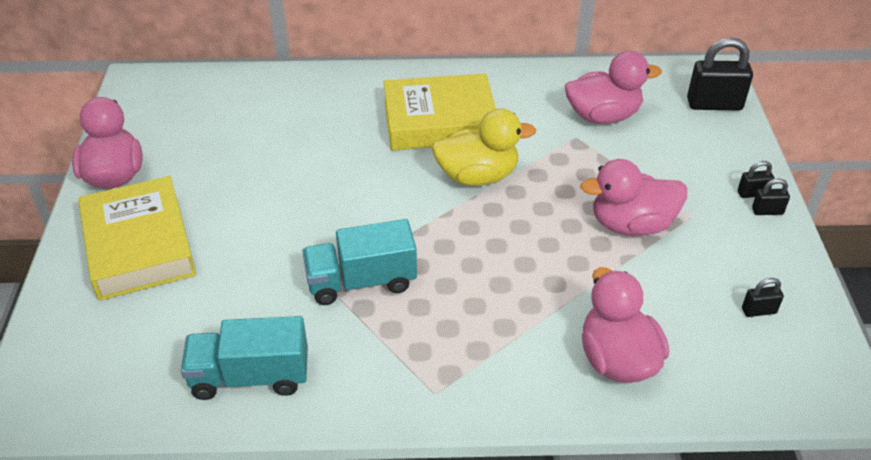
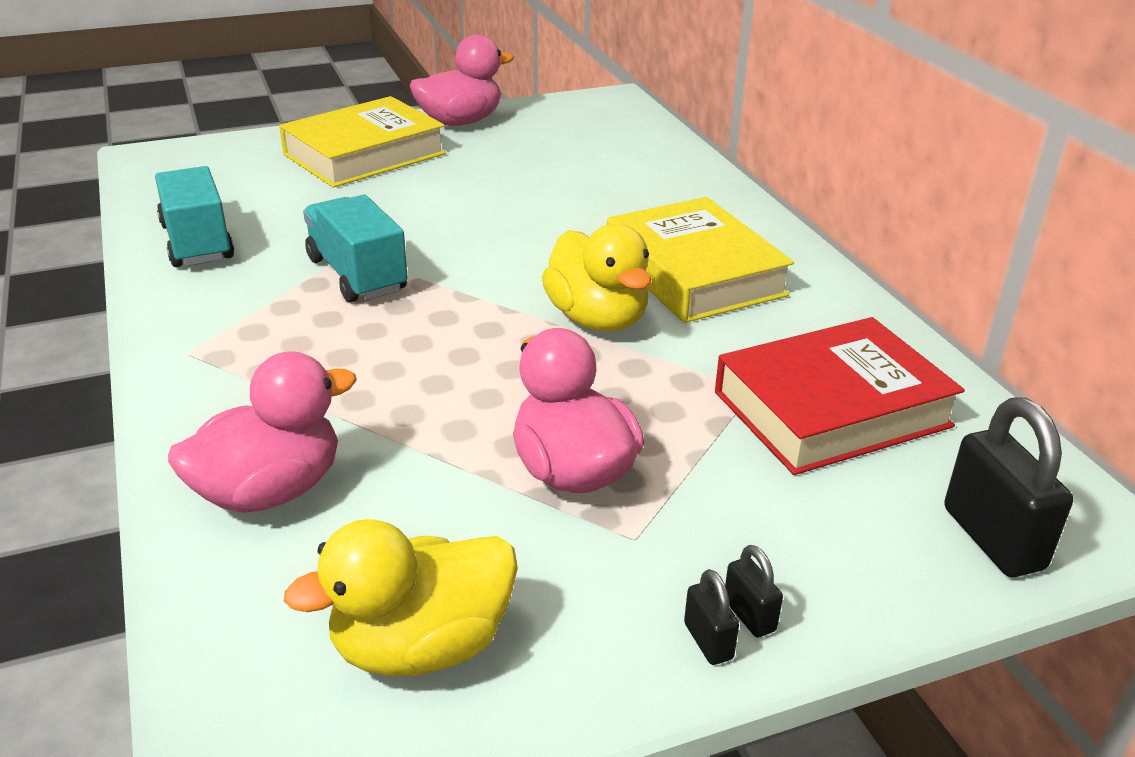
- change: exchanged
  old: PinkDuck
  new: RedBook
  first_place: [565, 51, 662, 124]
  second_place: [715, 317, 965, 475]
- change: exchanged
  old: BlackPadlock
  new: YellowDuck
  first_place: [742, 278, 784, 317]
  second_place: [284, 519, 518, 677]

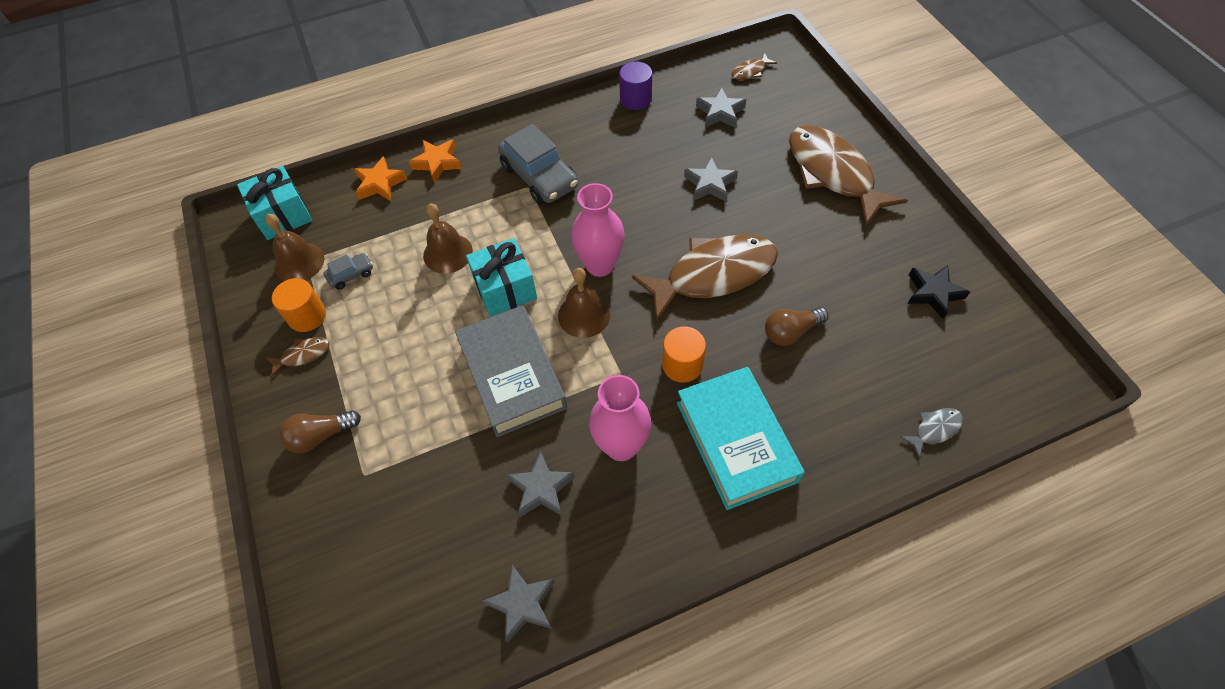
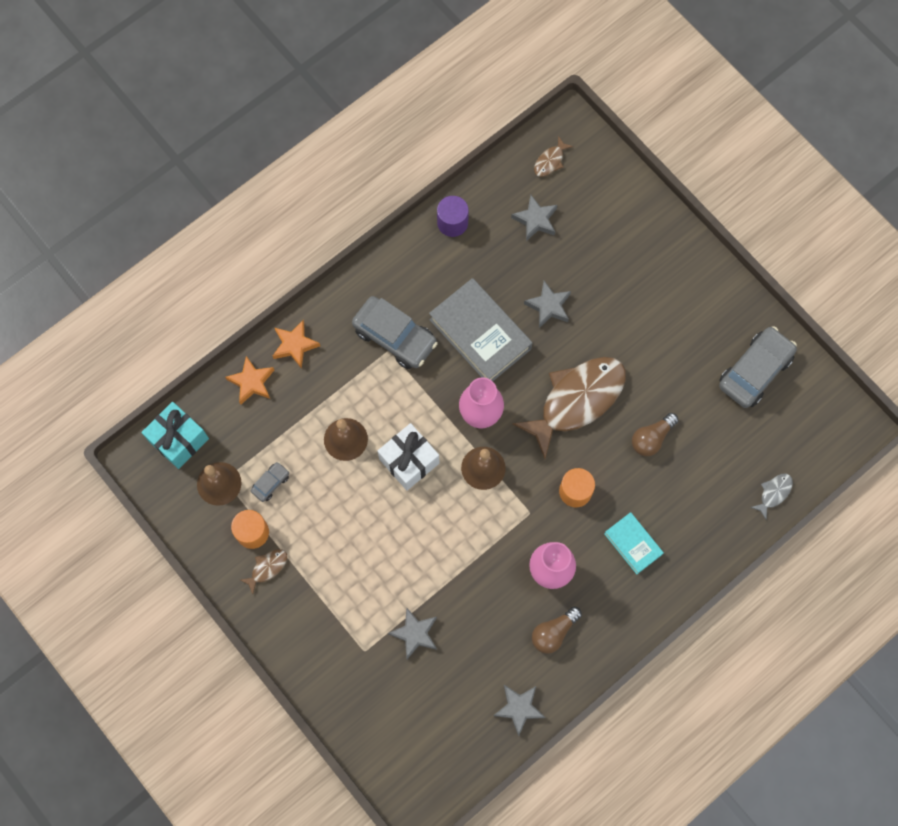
- change: relocated
  old: BrownLightBulb
  first_place: [279, 410, 361, 453]
  second_place: [532, 607, 582, 654]
- change: relocated
  old: GreyBook
  first_place: [455, 305, 567, 437]
  second_place: [429, 278, 532, 381]
- change: colour
  old: TurquoiseGift
  new: WhiteGift
  first_place: [466, 238, 537, 317]
  second_place: [377, 423, 439, 490]
- change: relocated
  old: GreyStar
  first_place: [507, 451, 575, 517]
  second_place: [388, 607, 437, 659]
- change: size
  old: TurquoiseBook
  first_place: [677, 367, 805, 510]
  second_place: [604, 512, 664, 574]
  factor: 0.55
- change: missing
  old: BrownFish
  first_place: [789, 125, 908, 226]
- change: exchanged
  old: BlackStar
  new: GreyCar
  first_place: [907, 265, 970, 319]
  second_place: [719, 326, 797, 408]

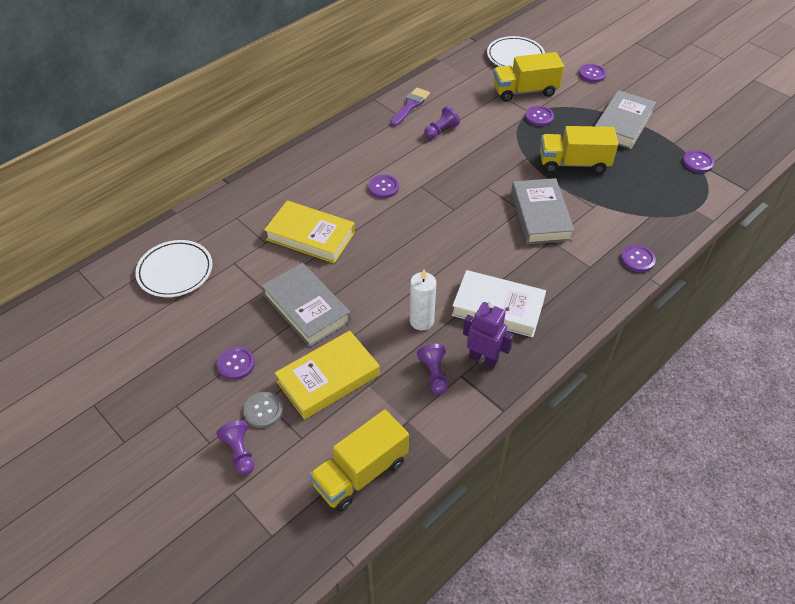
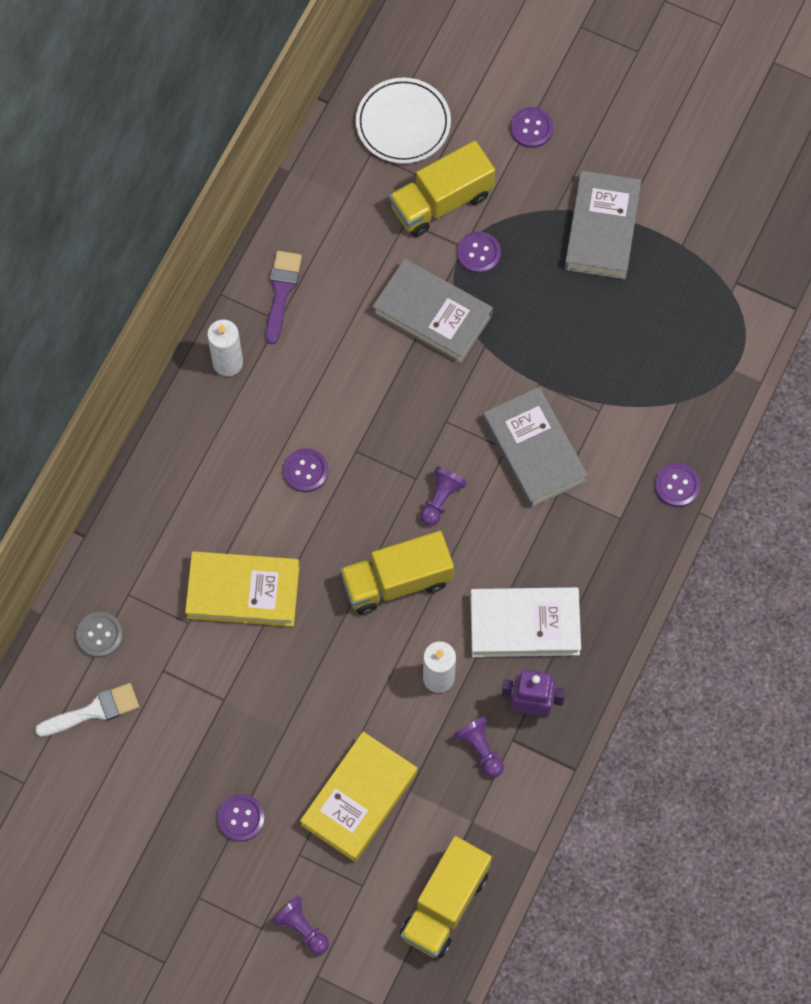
- change: exchanged
  old: WhitePlate
  new: WhiteBrush
  first_place: [135, 240, 213, 297]
  second_place: [35, 683, 139, 737]
- change: relocated
  old: GreyButton
  first_place: [243, 392, 283, 428]
  second_place: [76, 612, 123, 657]
- change: relocated
  old: GreyBook
  first_place: [262, 263, 351, 347]
  second_place: [372, 258, 493, 364]
- change: relocated
  old: PurplePawn
  first_place: [424, 106, 460, 139]
  second_place: [420, 466, 467, 526]
- change: relocated
  old: YellowTruck
  first_place: [540, 126, 618, 174]
  second_place: [340, 531, 454, 615]
- change: missing
  old: PurpleButton
  first_place: [683, 150, 715, 173]
- change: appeared
  new: WhiteCandle
  second_place: [207, 319, 243, 376]

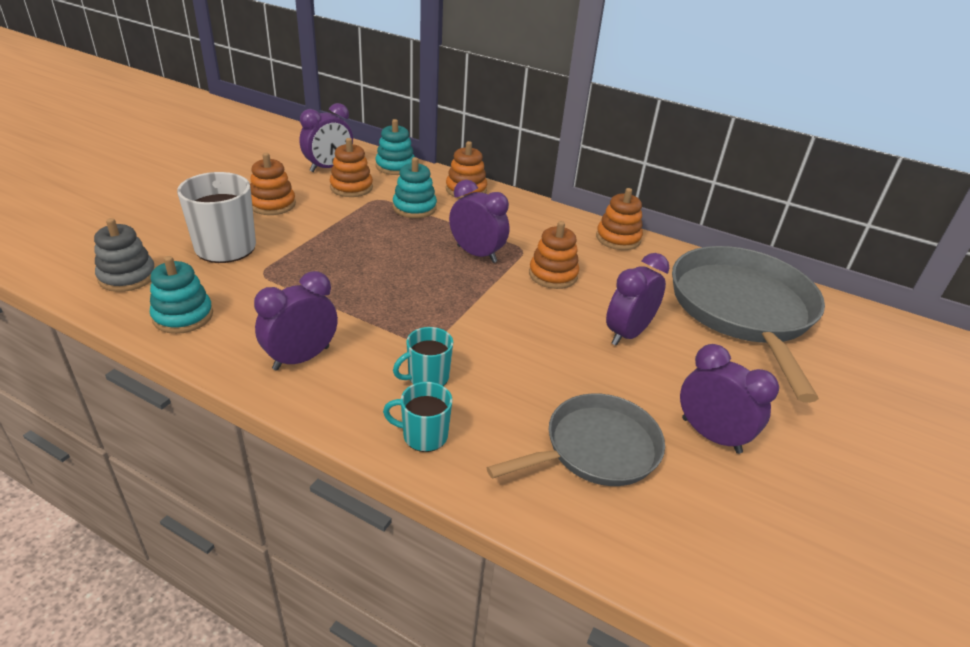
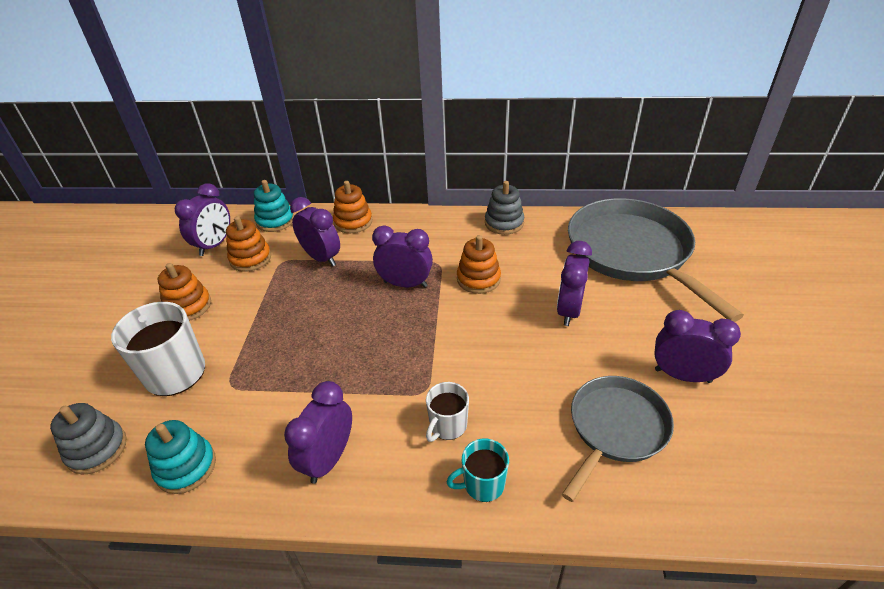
- change: exchanged
  old: TurquoiseStackingToy
  new: PurpleClock
  first_place: [393, 157, 437, 218]
  second_place: [290, 197, 340, 267]
- change: colour
  old: TurquoiseMug
  new: WhiteMug
  first_place: [393, 327, 453, 386]
  second_place: [426, 382, 469, 442]
- change: colour
  old: OrangeStackingToy
  new: GreyStackingToy
  first_place: [596, 188, 643, 250]
  second_place: [485, 181, 524, 235]

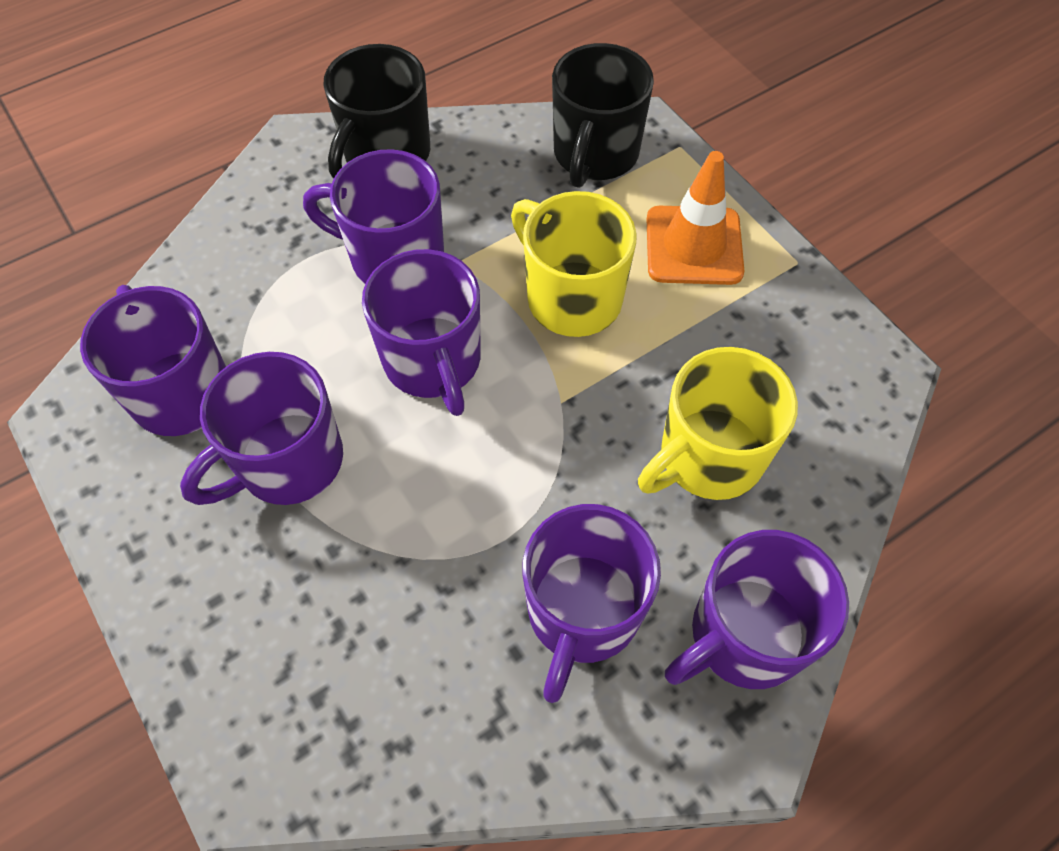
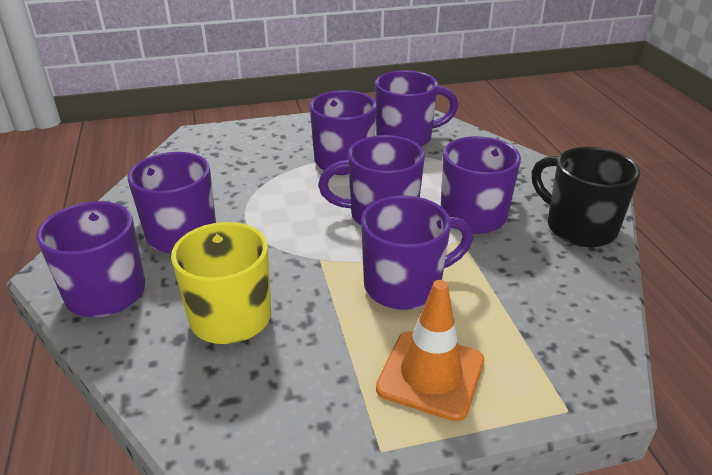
- change: colour
  old: YellowMug
  new: PurpleMug
  first_place: [511, 191, 636, 337]
  second_place: [361, 195, 473, 310]
- change: missing
  old: BlackMug
  first_place: [552, 43, 654, 188]

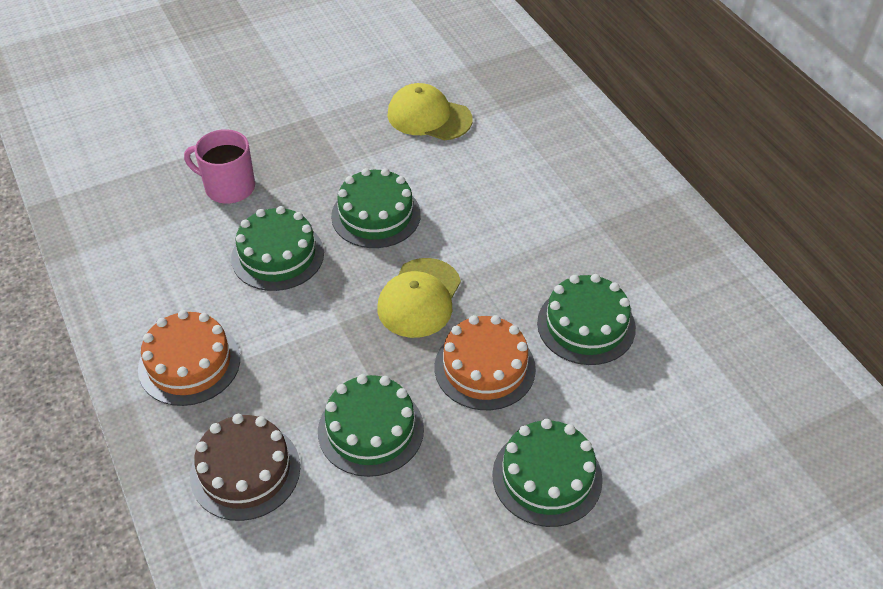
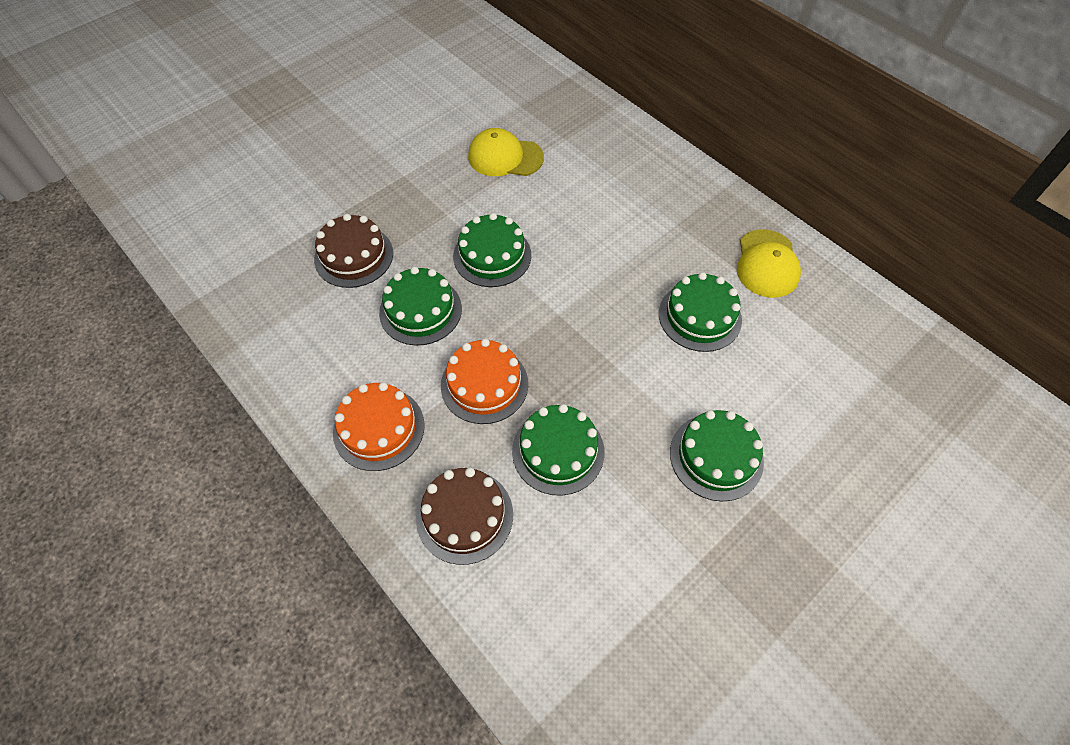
- change: exchanged
  old: PinkMug
  new: BrownCake
  first_place: [184, 129, 255, 204]
  second_place: [314, 214, 393, 288]
- change: relocated
  old: YellowCap
  first_place: [377, 258, 461, 338]
  second_place: [737, 229, 801, 298]
- change: relocated
  old: OrangeCake
  first_place: [435, 315, 536, 410]
  second_place: [441, 338, 528, 424]

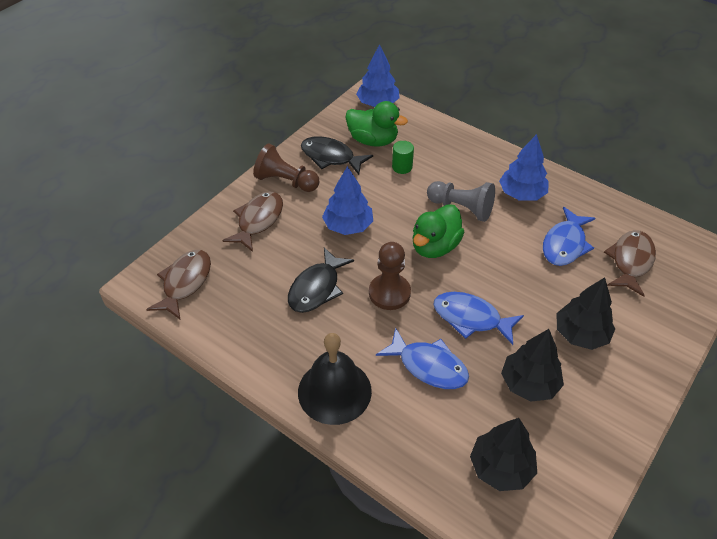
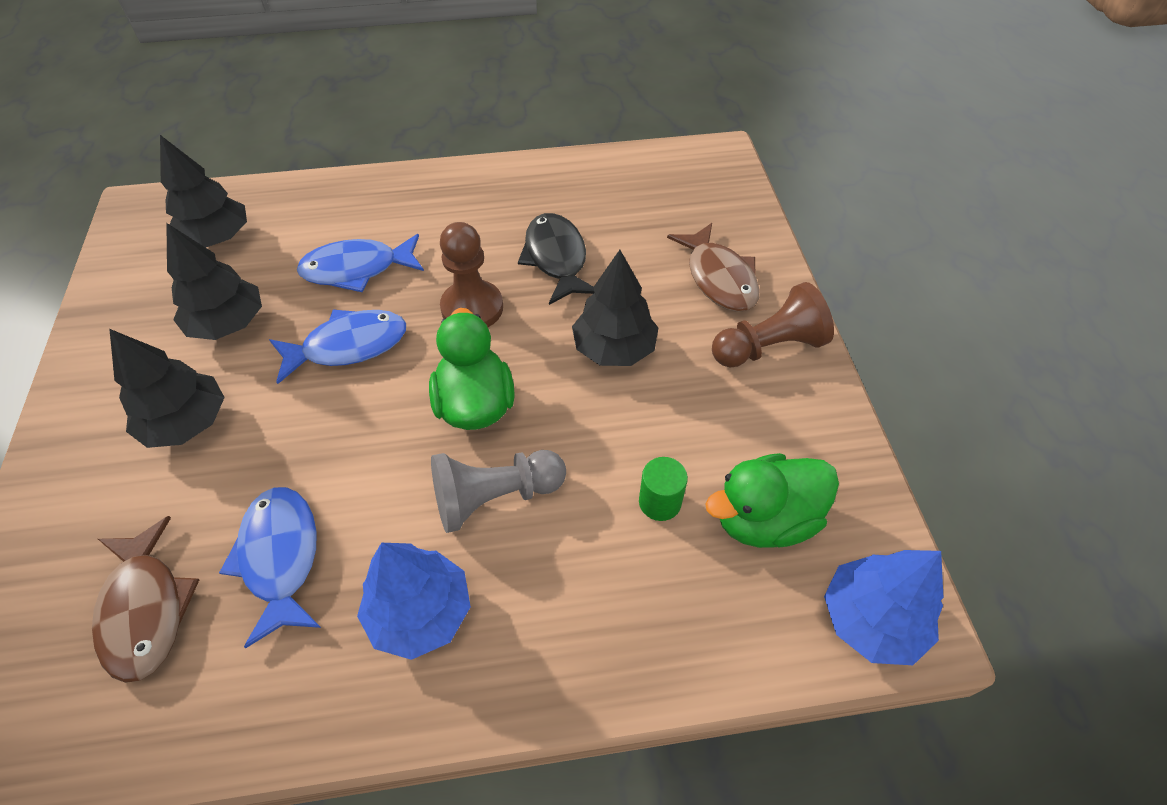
- change: missing
  old: BrownFish
  first_place: [146, 250, 211, 320]
- change: missing
  old: BlackBell
  first_place: [298, 333, 372, 425]
- change: missing
  old: BlackFish
  first_place: [301, 136, 373, 175]
- change: colour
  old: BlueTree
  new: BlackTree
  first_place: [322, 166, 373, 235]
  second_place: [572, 250, 658, 366]

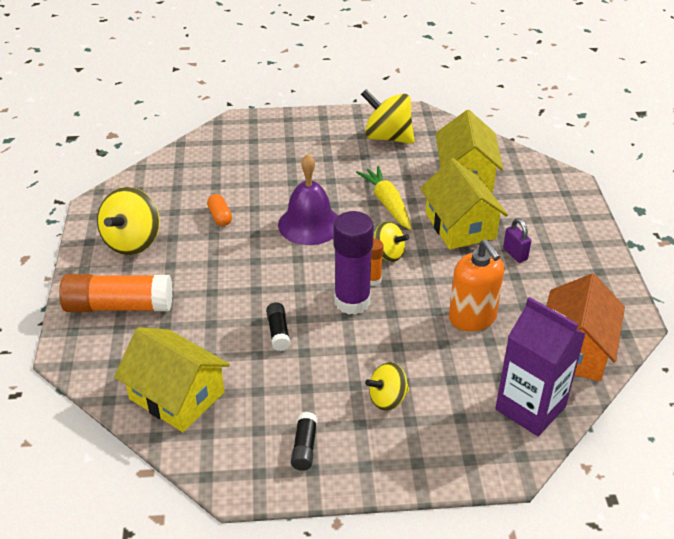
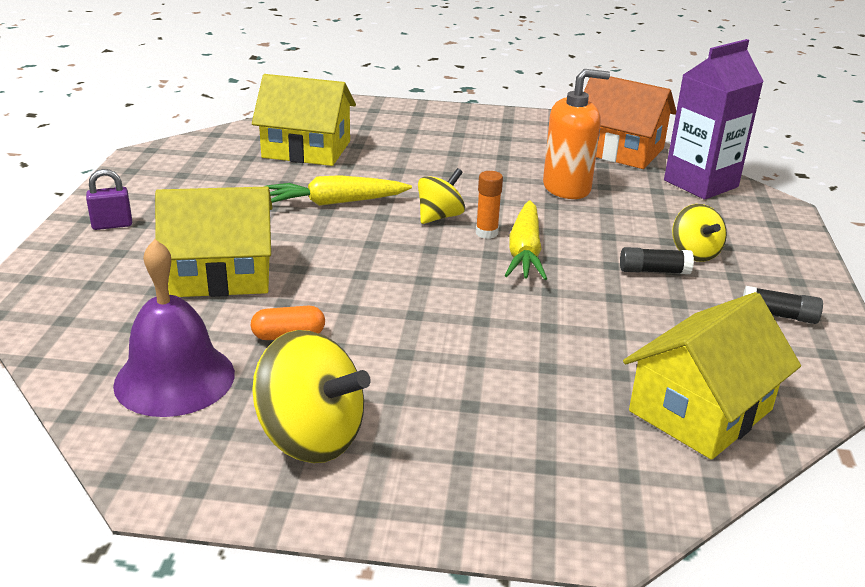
- change: missing
  old: OrangeGlueStick
  first_place: [59, 274, 172, 312]
- change: relocated
  old: BlackGlueStick
  first_place: [266, 302, 290, 351]
  second_place: [620, 247, 694, 274]
- change: relocated
  old: PurpleBell
  first_place: [278, 154, 338, 245]
  second_place: [113, 239, 235, 417]
- change: exchanged
  old: PurpleGlueStick
  new: YellowCarrot
  first_place: [333, 211, 374, 315]
  second_place: [505, 200, 547, 280]
- change: missing
  old: YellowSpinningTop
  first_place: [361, 89, 415, 144]
- change: relocated
  old: YellowHouse
  first_place: [420, 158, 508, 250]
  second_place: [155, 187, 273, 297]
- change: relocated
  old: PurplePadlock
  first_place: [503, 218, 531, 263]
  second_place: [86, 169, 132, 230]

